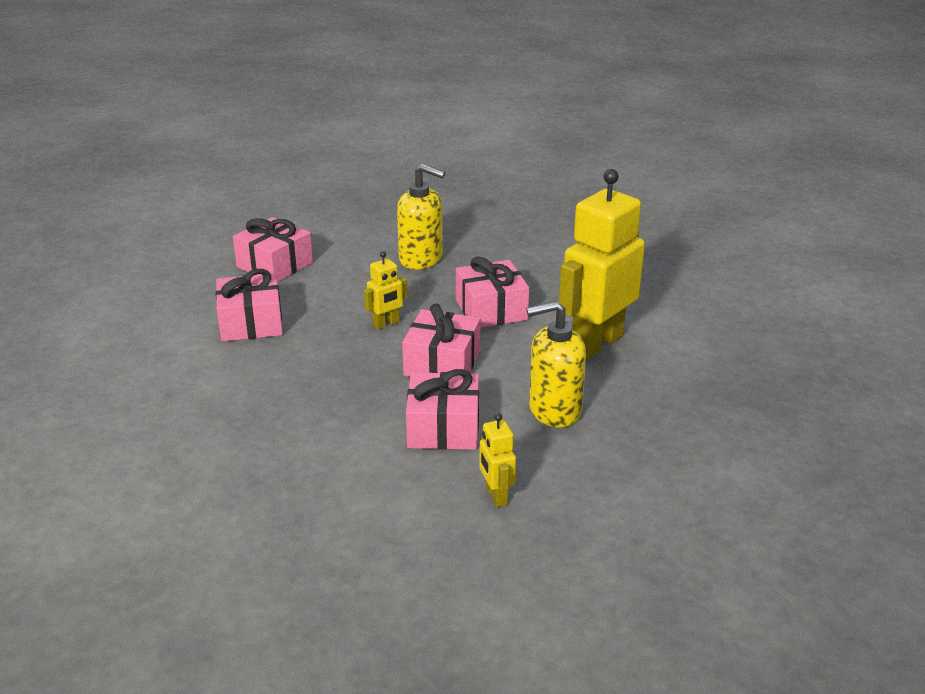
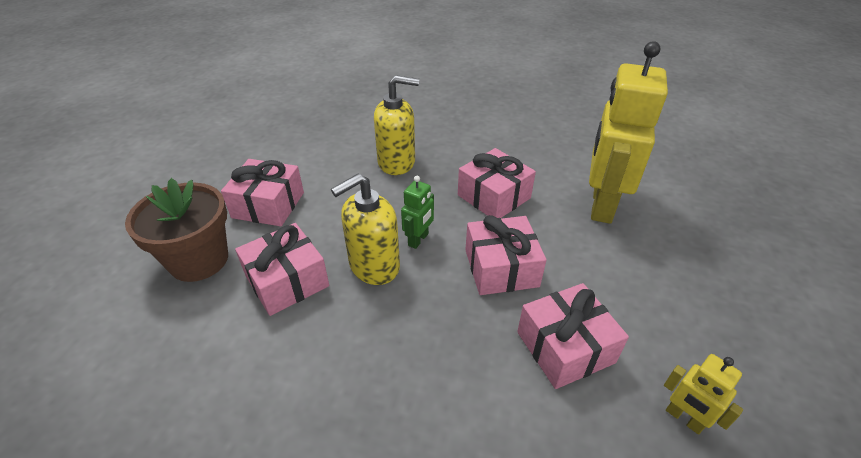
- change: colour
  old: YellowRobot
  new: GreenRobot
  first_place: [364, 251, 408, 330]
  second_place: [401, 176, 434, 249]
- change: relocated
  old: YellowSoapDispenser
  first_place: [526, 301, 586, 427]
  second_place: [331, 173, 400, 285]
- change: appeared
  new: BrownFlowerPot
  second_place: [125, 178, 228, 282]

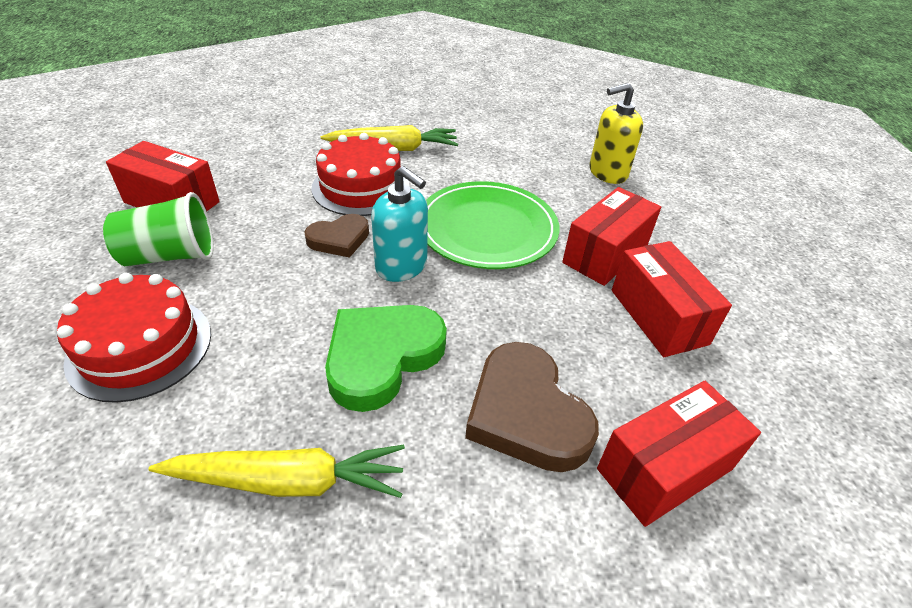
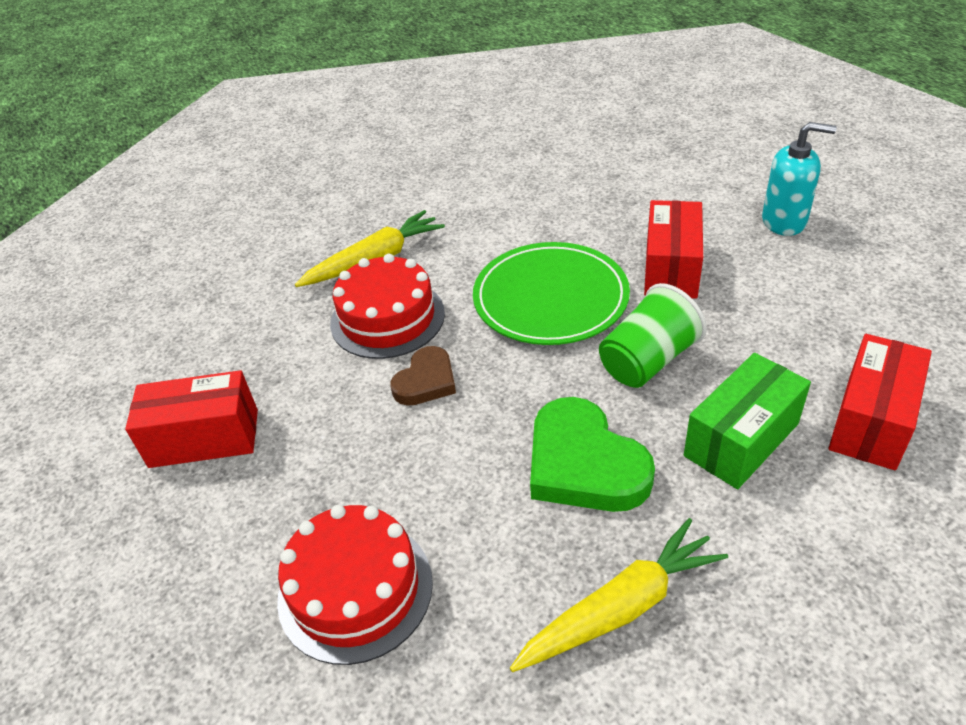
- change: relocated
  old: GreenCup
  first_place: [103, 192, 214, 266]
  second_place: [599, 283, 707, 388]
- change: spun
  old: GreenHeart
  first_place: [325, 305, 447, 412]
  second_place: [530, 397, 655, 512]
  degrees: -45
- change: relocated
  old: TurquoiseSoapDispenser
  first_place: [371, 166, 428, 282]
  second_place: [762, 122, 837, 236]
- change: exchanged
  old: BrownHeart
  new: GreenBox
  first_place: [465, 342, 599, 472]
  second_place: [684, 353, 811, 489]
- change: missing
  old: YellowSoapDispenser
  first_place: [590, 83, 643, 184]
- change: missing
  old: RedBox
  first_place: [612, 241, 732, 357]

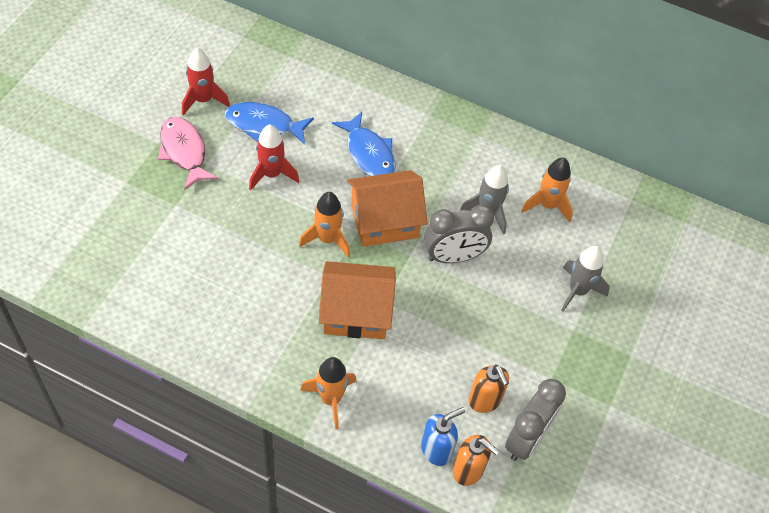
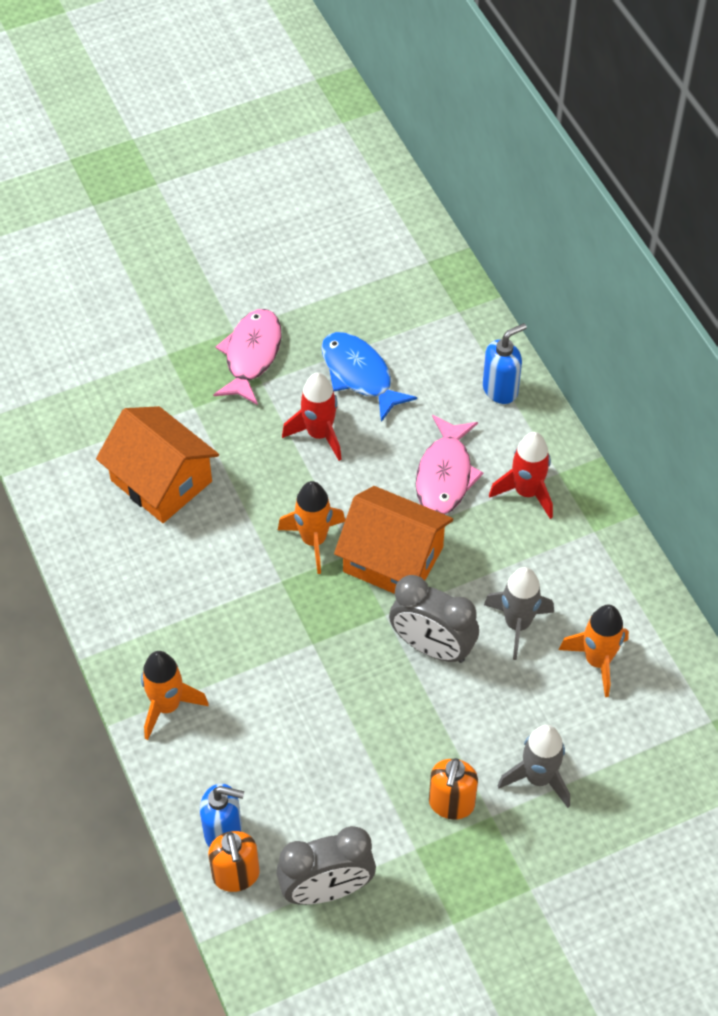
- change: relocated
  old: RedRocket
  first_place: [182, 48, 230, 115]
  second_place: [489, 432, 553, 519]
- change: relocated
  old: OrangeHouse
  first_place: [319, 261, 396, 339]
  second_place: [96, 406, 219, 523]
- change: colour
  old: BlueFish
  new: PinkFish
  first_place: [332, 112, 395, 176]
  second_place: [416, 415, 483, 515]
- change: relocated
  old: OrangeSoapDispenser
  first_place: [468, 365, 509, 413]
  second_place: [429, 758, 478, 820]
- change: appeared
  new: BlueSoapDispenser
  second_place: [483, 323, 527, 404]

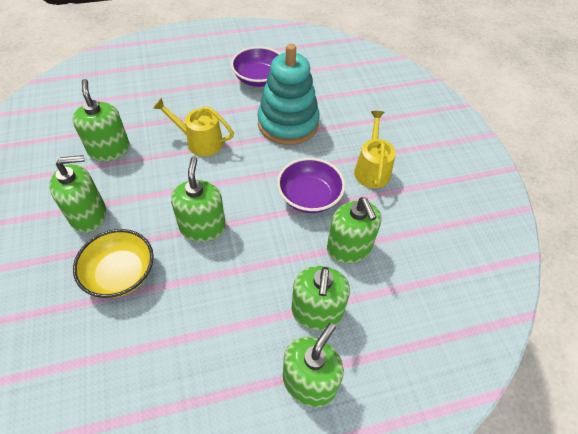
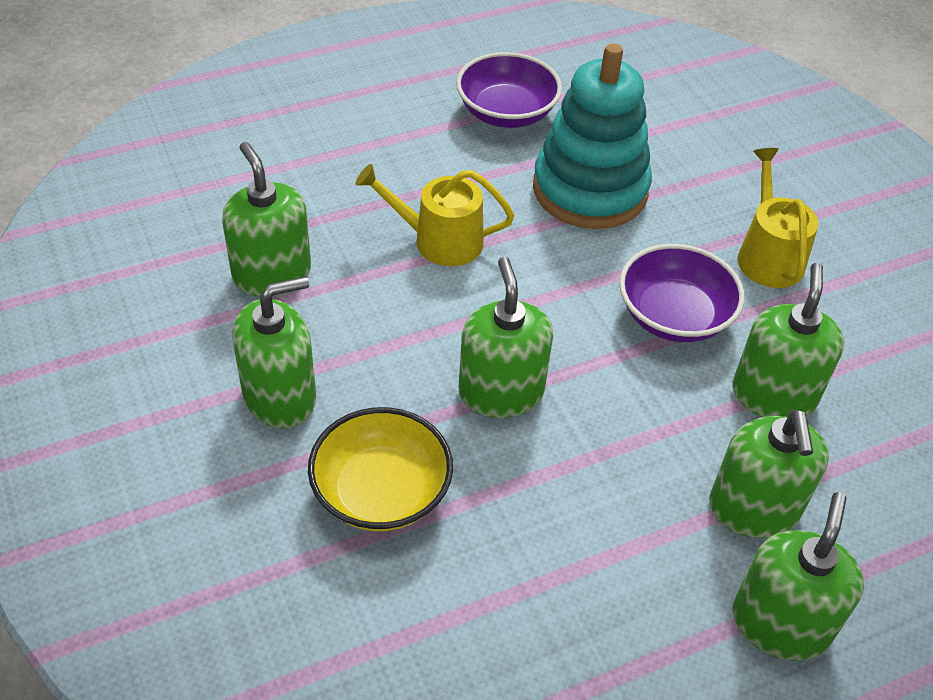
- change: spun
  old: GreenSoapDispenser
  first_place: [327, 197, 381, 264]
  second_place: [732, 263, 844, 417]
  degrees: -135

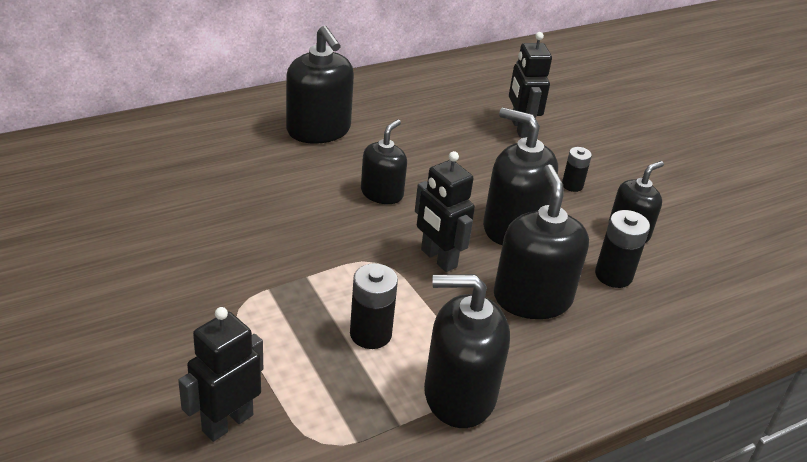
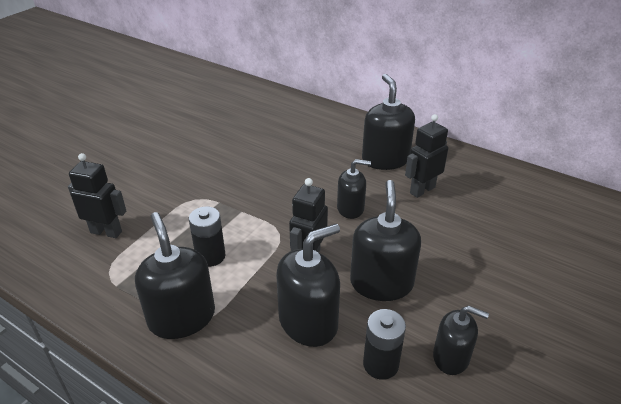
- change: spun
  old: BlackSoapDispenser
  first_place: [286, 26, 354, 144]
  second_place: [362, 74, 415, 170]
  degrees: 135
- change: relocated
  old: BlackRobot
  first_place: [509, 32, 552, 138]
  second_place: [405, 114, 448, 198]
- change: missing
  old: BlackBattery
  first_place: [562, 147, 592, 192]

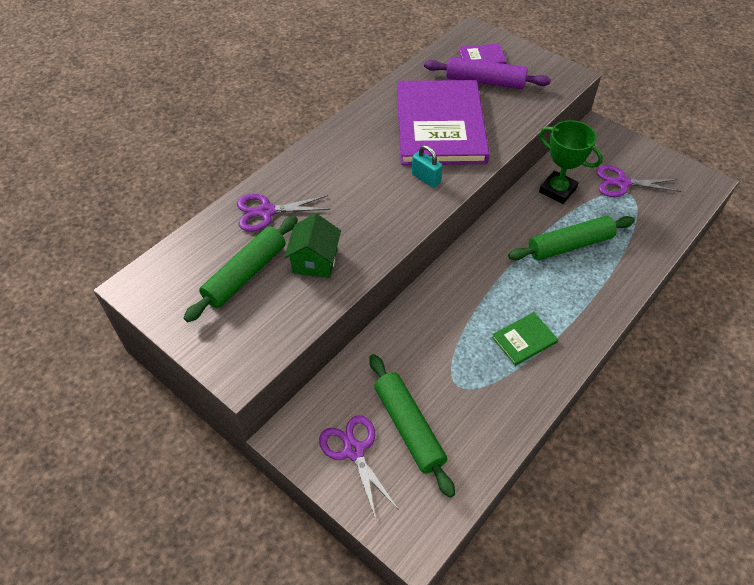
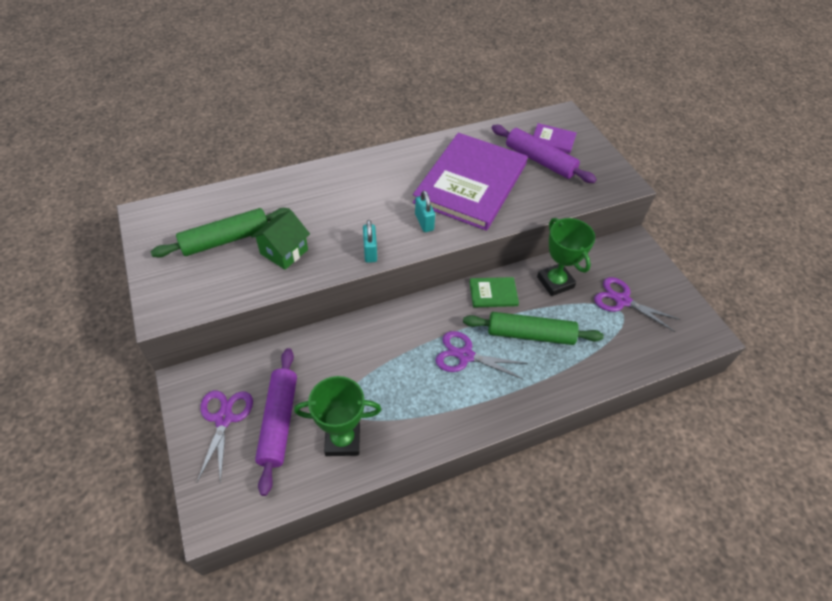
- change: relocated
  old: PurpleScissors
  first_place: [237, 194, 331, 232]
  second_place: [436, 331, 527, 380]
- change: colour
  old: GreenRollingPin
  new: PurpleRollingPin
  first_place: [369, 354, 455, 498]
  second_place: [255, 348, 297, 496]
- change: relocated
  old: GreenBook
  first_place: [492, 312, 558, 366]
  second_place: [469, 277, 519, 308]
- change: appeared
  new: GreenTrophy
  second_place: [294, 376, 381, 456]
- change: appeared
  new: TurquoisePadlock
  second_place: [363, 220, 377, 263]

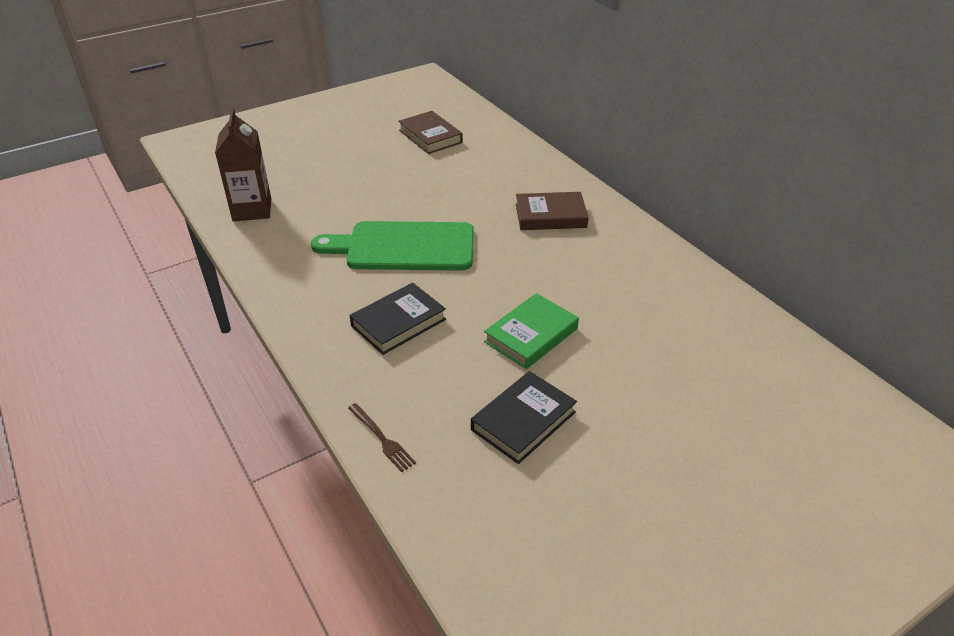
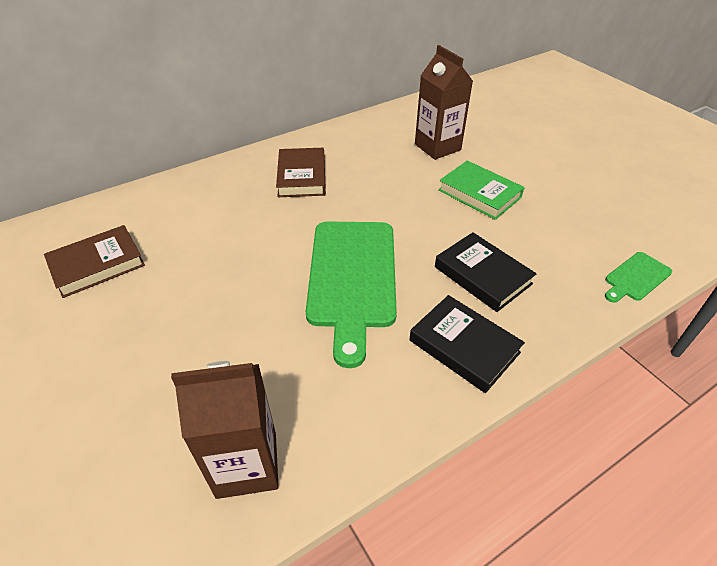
- change: exchanged
  old: BrownFork
  new: GreenCuttingBoard
  first_place: [348, 403, 416, 472]
  second_place: [605, 252, 672, 303]
- change: relocated
  old: BlackBook
  first_place: [471, 371, 577, 464]
  second_place: [409, 295, 525, 393]
- change: appeared
  new: BrownCarton
  second_place: [415, 45, 473, 160]

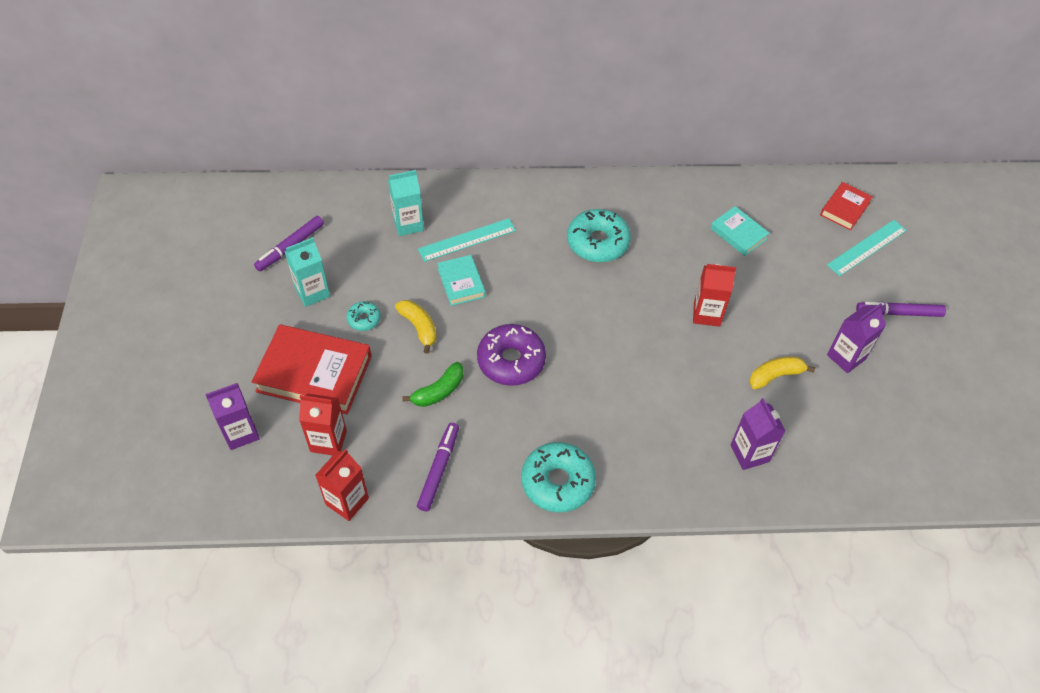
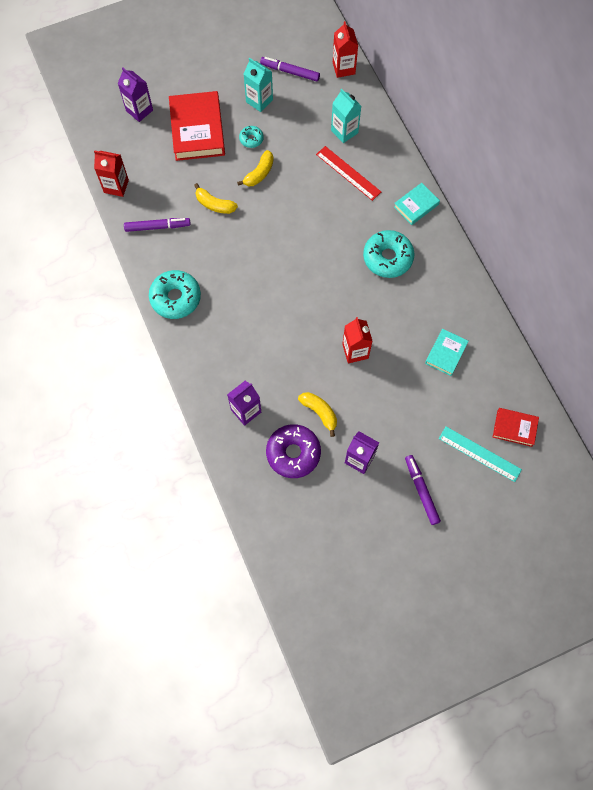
- change: relocated
  old: RedCarton
  first_place: [299, 394, 347, 456]
  second_place: [333, 21, 358, 78]
- change: colour
  old: GreenBanana
  new: YellowBanana
  first_place: [402, 362, 464, 407]
  second_place: [194, 183, 238, 214]
- change: colour
  old: TurquoiseRuler
  new: RedRuler
  first_place: [418, 218, 516, 262]
  second_place: [316, 146, 381, 201]
- change: relocated
  old: TurquoiseBook
  first_place: [437, 255, 485, 306]
  second_place: [394, 183, 440, 225]
- change: relocated
  old: PurpleDonut
  first_place: [477, 324, 546, 386]
  second_place: [266, 424, 321, 478]

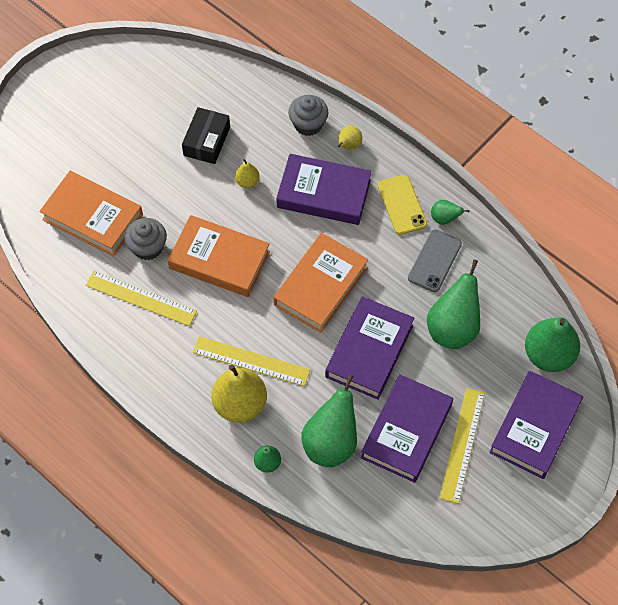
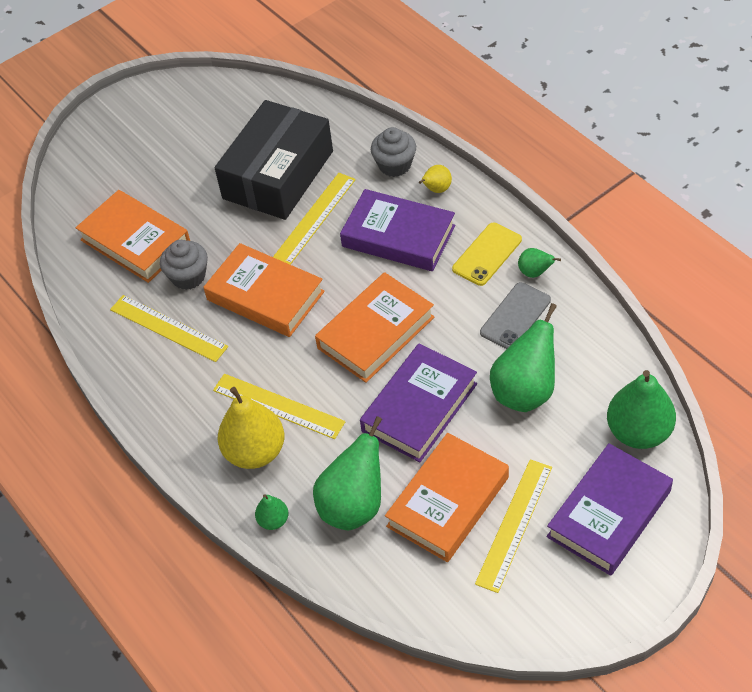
- change: size
  old: BlackBox
  first_place: [182, 107, 230, 164]
  second_place: [215, 100, 333, 220]
  factor: 1.92
- change: exchanged
  old: YellowPear
  new: YellowRuler
  first_place: [235, 159, 260, 188]
  second_place: [273, 173, 356, 265]
- change: colour
  old: PurpleBook
  new: OrangeBook
  first_place: [361, 374, 453, 483]
  second_place: [385, 433, 509, 562]
- change: spun
  old: YellowPhone
  first_place: [378, 175, 427, 235]
  second_place: [452, 223, 522, 286]
  degrees: 45

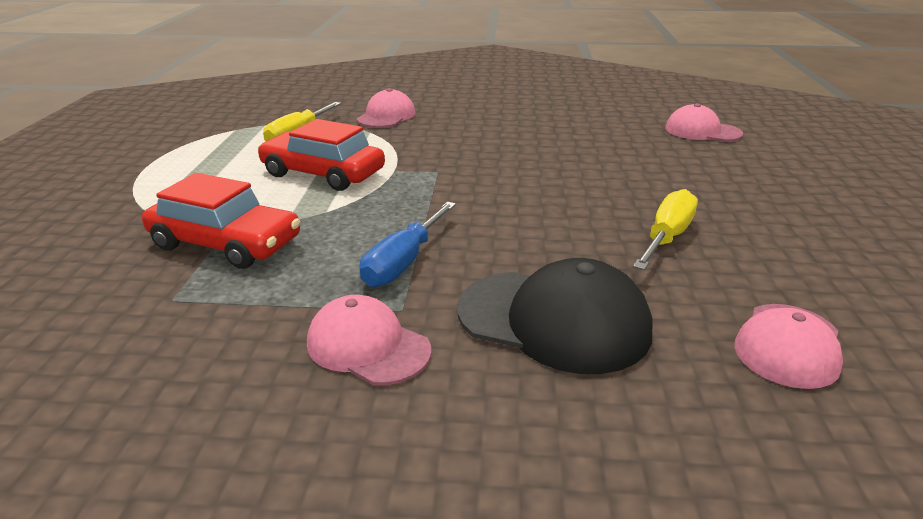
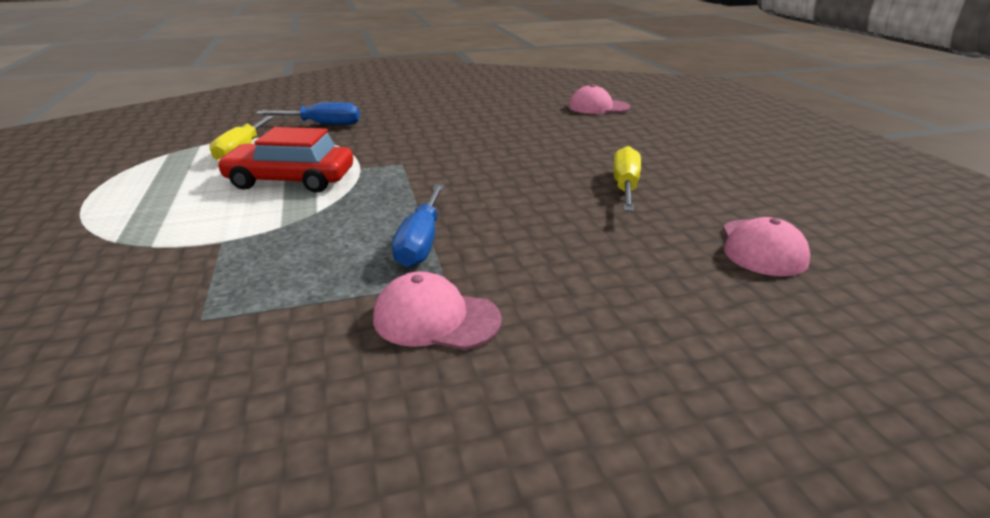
- change: missing
  old: RedCar
  first_place: [142, 173, 300, 269]
- change: exchanged
  old: PinkCap
  new: BlueScrewdriver
  first_place: [356, 88, 416, 128]
  second_place: [256, 102, 360, 125]
- change: missing
  old: BlackCap
  first_place: [458, 258, 652, 374]

